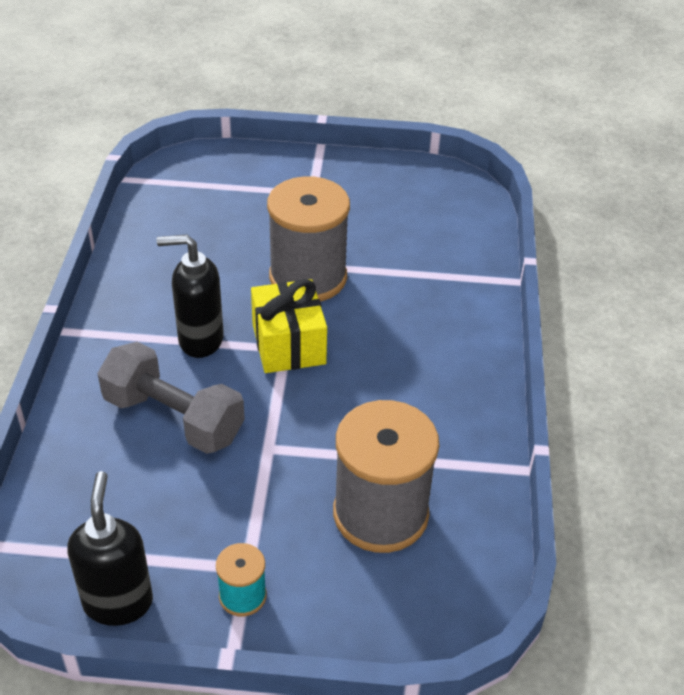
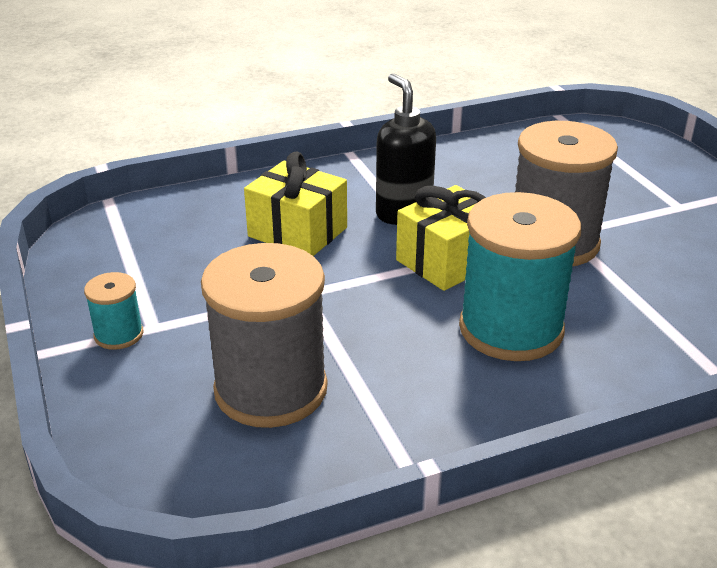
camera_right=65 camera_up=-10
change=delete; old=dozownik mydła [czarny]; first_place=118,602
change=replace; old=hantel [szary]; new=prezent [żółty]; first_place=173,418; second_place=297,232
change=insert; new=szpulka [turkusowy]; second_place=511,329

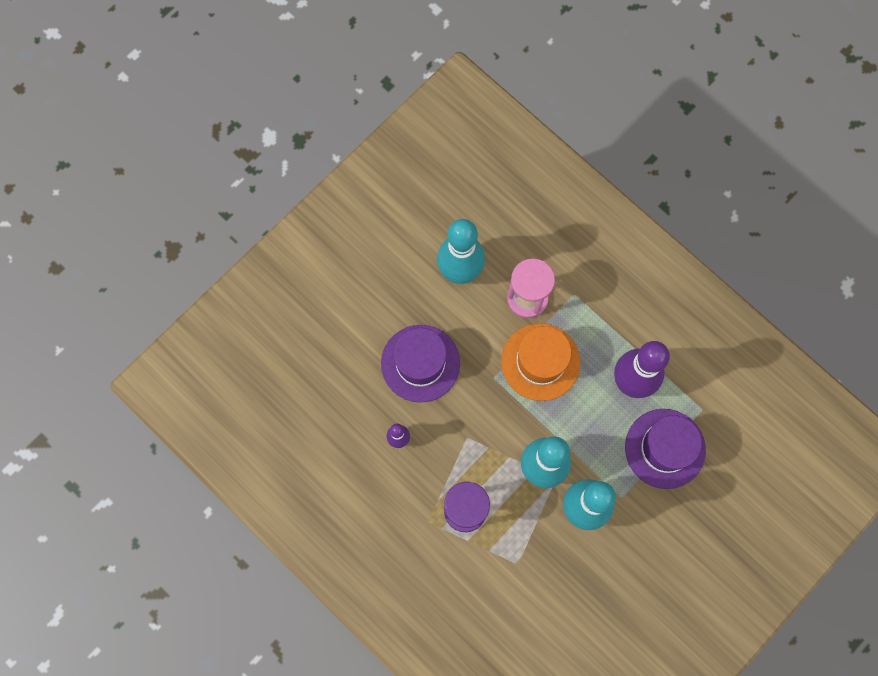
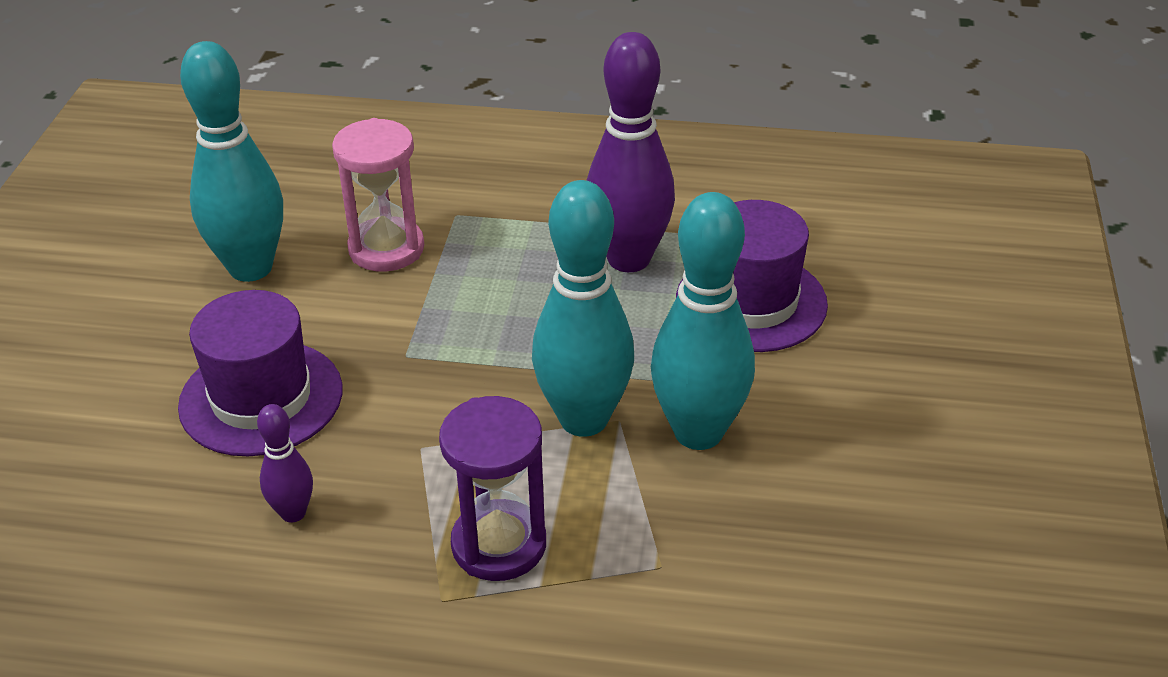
camera_right=-35 camera_up=-35
change=delete; old=kapelusz [pomarańczowy]; first_place=540,362

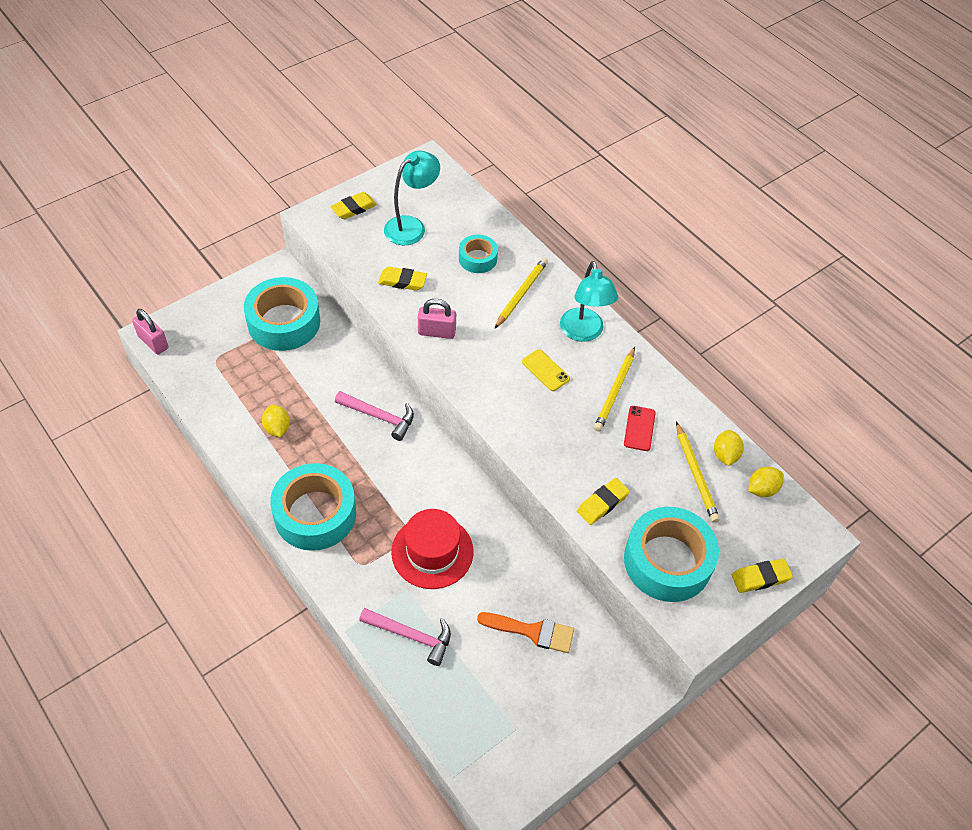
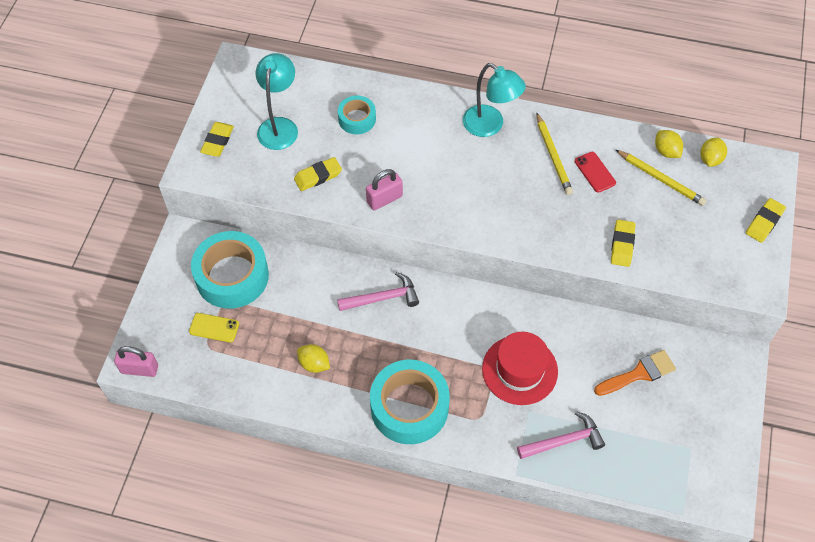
camera_right=-35 camera_up=5
change=delete; old=ołówek [żółty]; first_place=521,294
change=move; old=telefon [żółty]; first_place=545,370; second_place=214,328
change=delete; old=taśma klejąca [turkusowy]; first_place=667,561

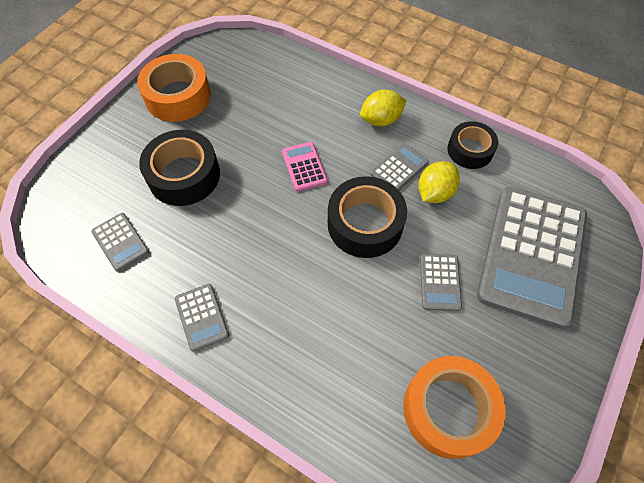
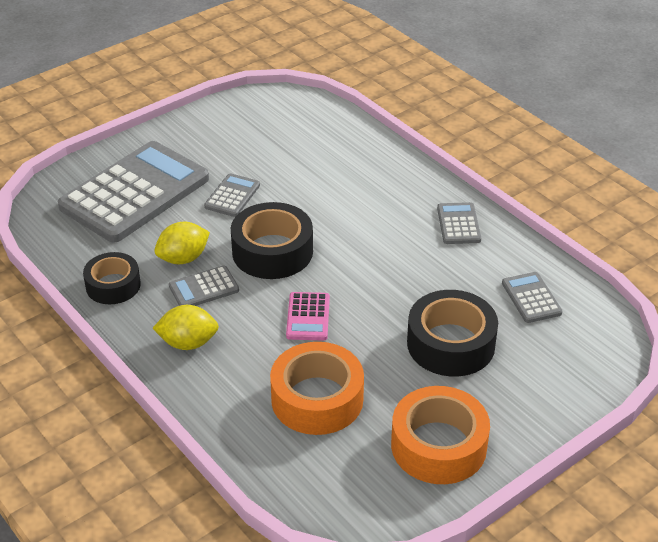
camera_right=-160 camera_up=-20
change=move; old=taśma klejąca [pomarańczowy]; first_place=448,409; second_place=317,399

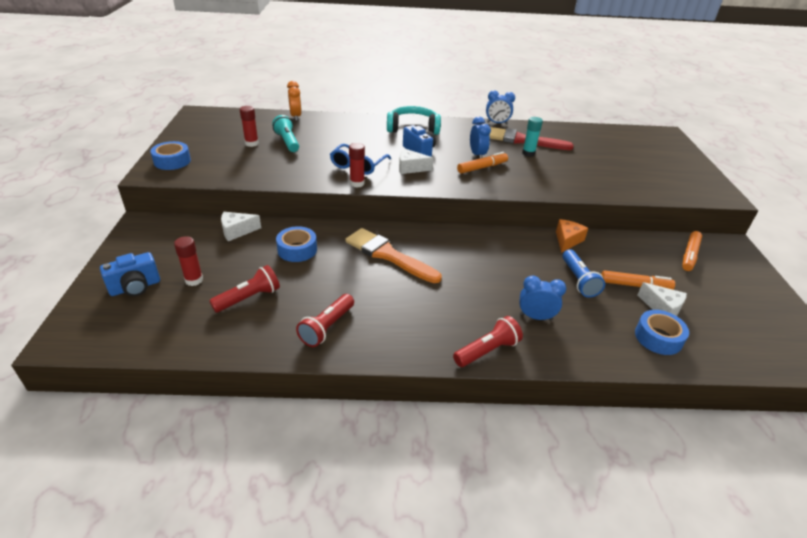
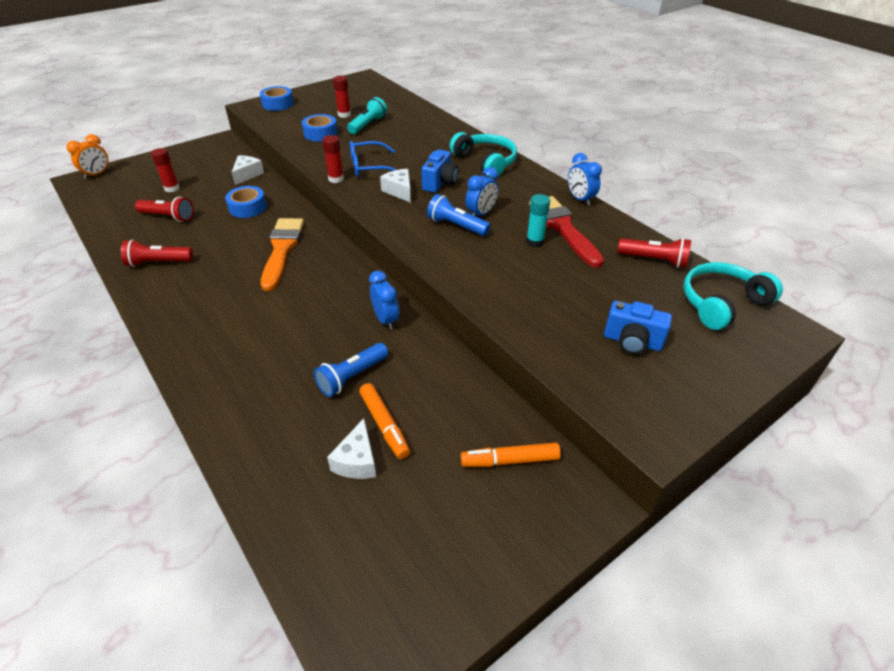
camera_right=55 camera_up=5
change=move; old=aparat fotograficzny [niebieski]; first_place=135,287; second_place=632,342
change=rotate; old=ser [biały]; first_place=237,231; second_place=247,175; degrees=75
change=move; old=budzik [pomarańczowy]; first_place=296,117; second_place=97,174
change=move; old=latarka [czerwony]; first_place=487,351; second_place=654,260
change=replace; old=flamaster [pomarańczowy]; new=latarka [niebieski]; first_place=482,167; second_place=456,226
change=move; old=budzik [niebieski]; first_place=535,317; second_place=386,320
change=delete; old=ser [pomarańczowy]; first_place=567,240
change=move; old=taśma klejąca [niebieski]; first_place=658,338; second_place=320,133
change=insert; new=słuchawki [turkusowy]; second_place=721,303

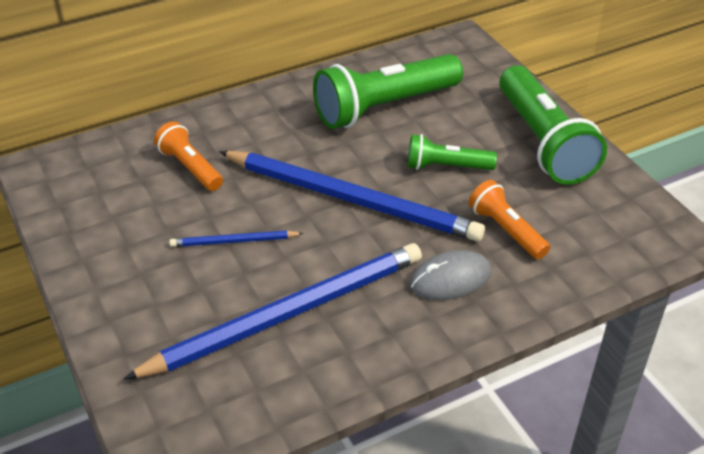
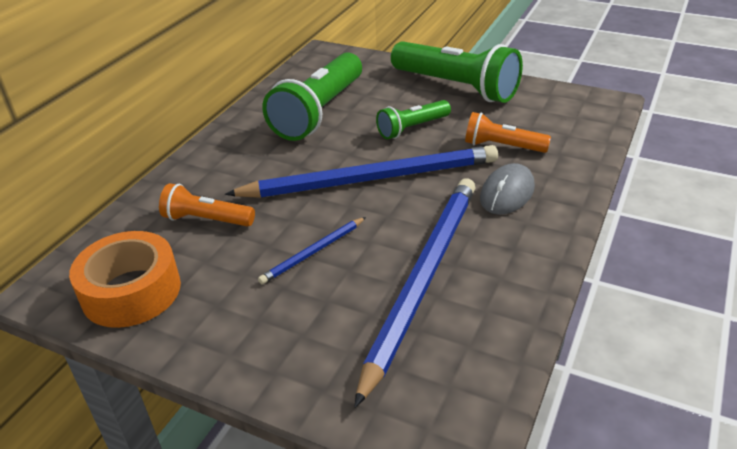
camera_right=-35 camera_up=-5
change=insert; new=taśma klejąca [pomarańczowy]; second_place=131,291

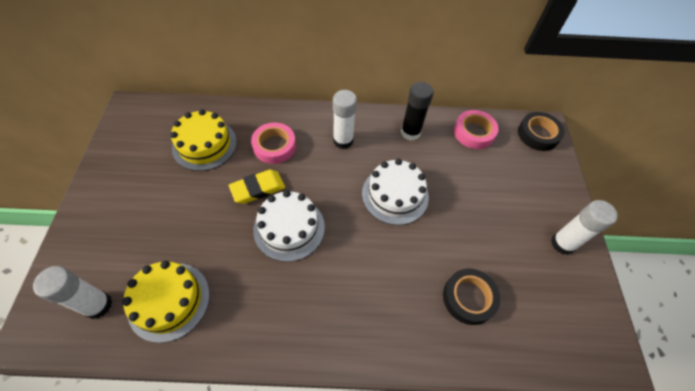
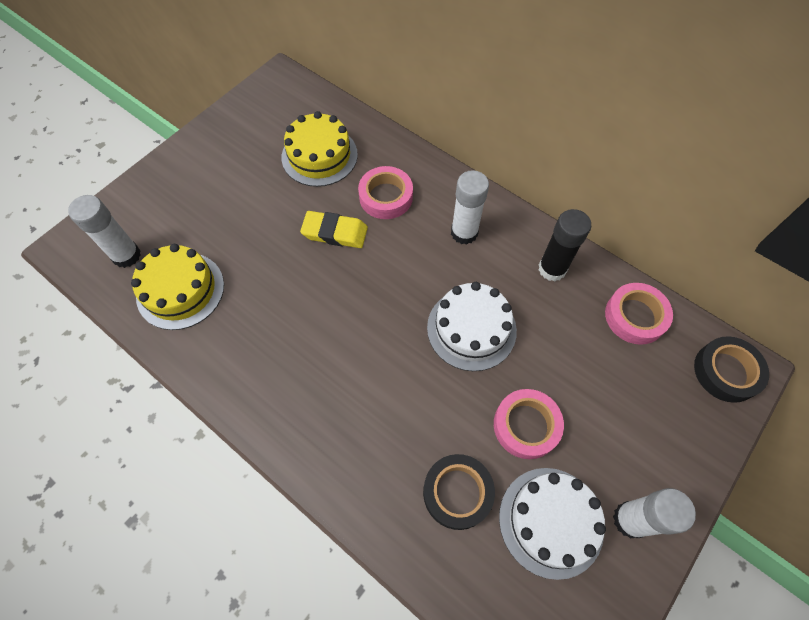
camera_right=40 camera_up=5
change=move; old=tort [biały]; first_place=289,228; second_place=551,521
change=insert; new=taśma klejąca [różowy]; second_place=526,425

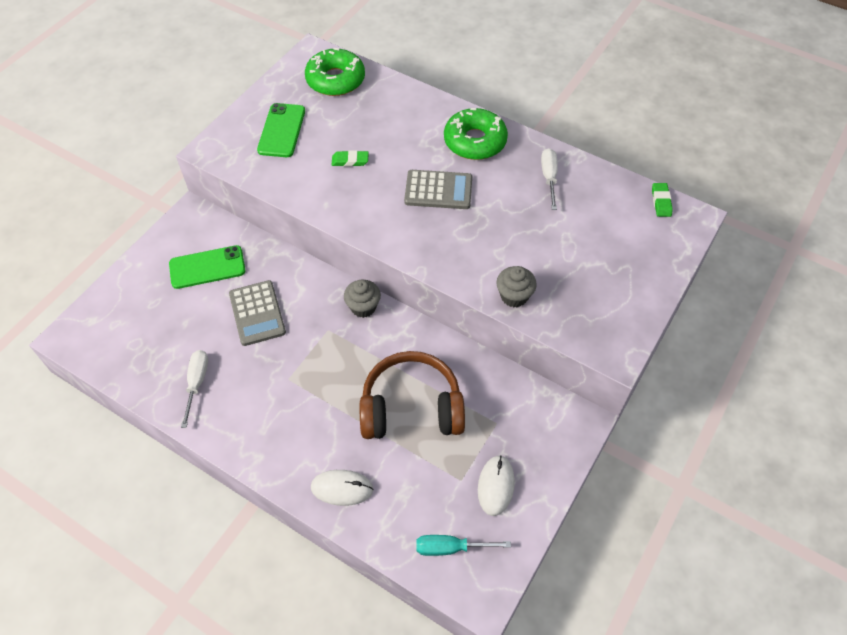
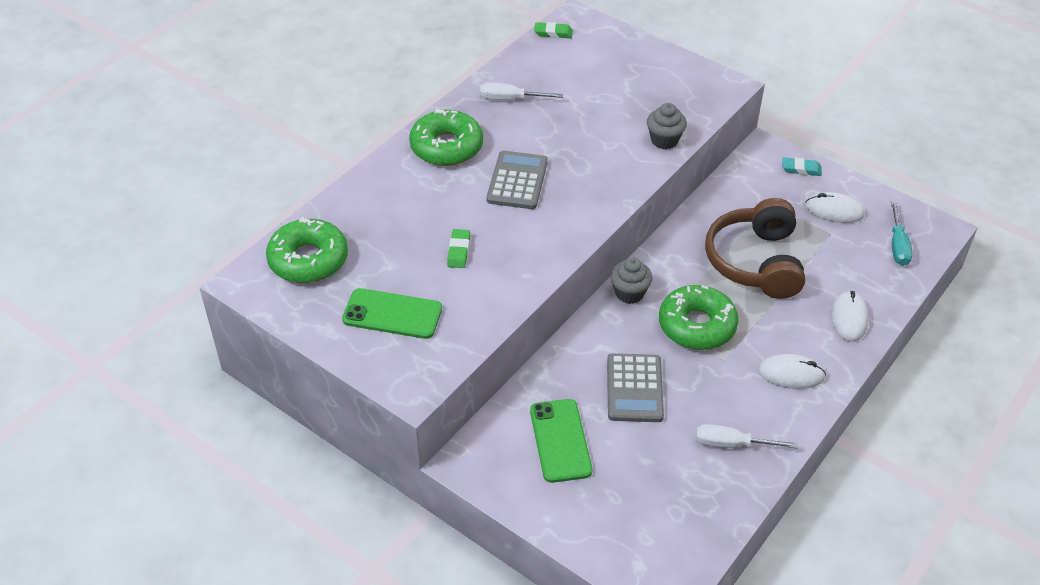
camera_right=-85 camera_up=-10
change=rotate; old=kalkulator [szary]; first_place=257,313; second_place=634,388; degrees=105
change=insert; new=donut [zielony]; second_place=697,325
change=insert; new=myszka [biały]; second_place=791,374
change=insert; new=gumka do mazania [turkusowy]; second_place=801,169

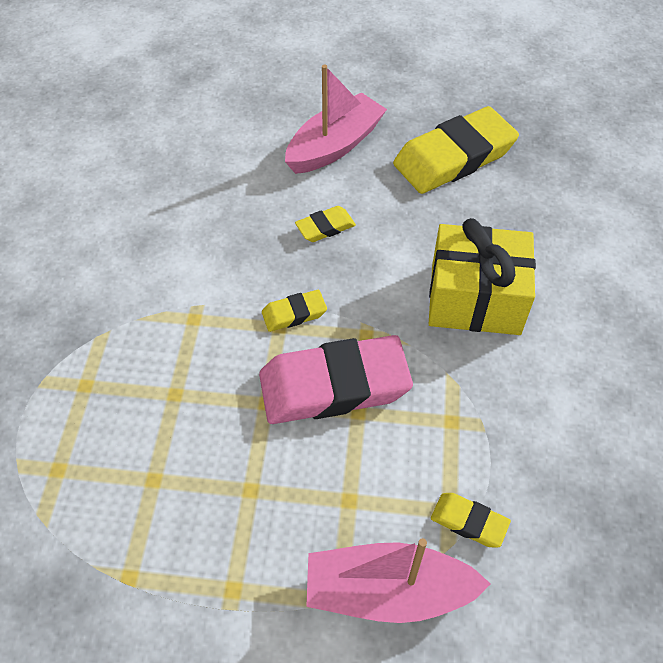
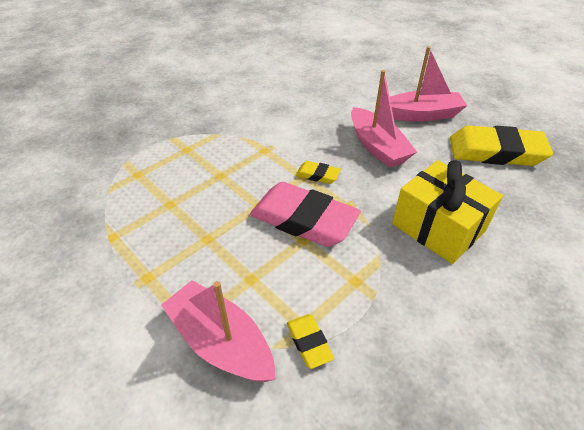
camera_right=40 camera_up=-10
change=replace; old=gumka do mazania [żółty]; new=łódka [różowy]; first_place=325,227; second_place=377,147

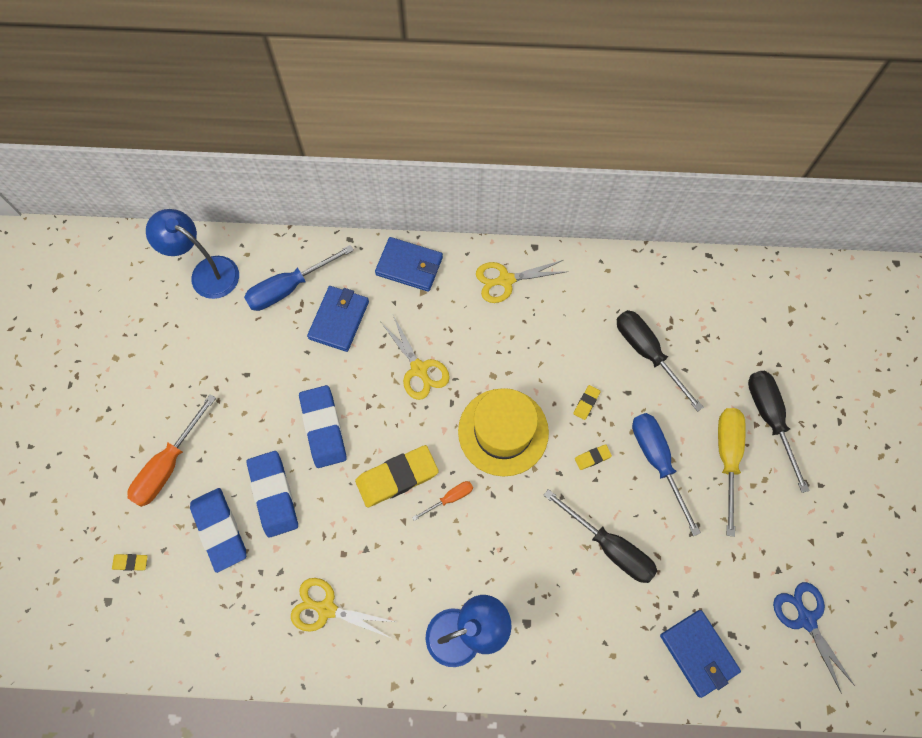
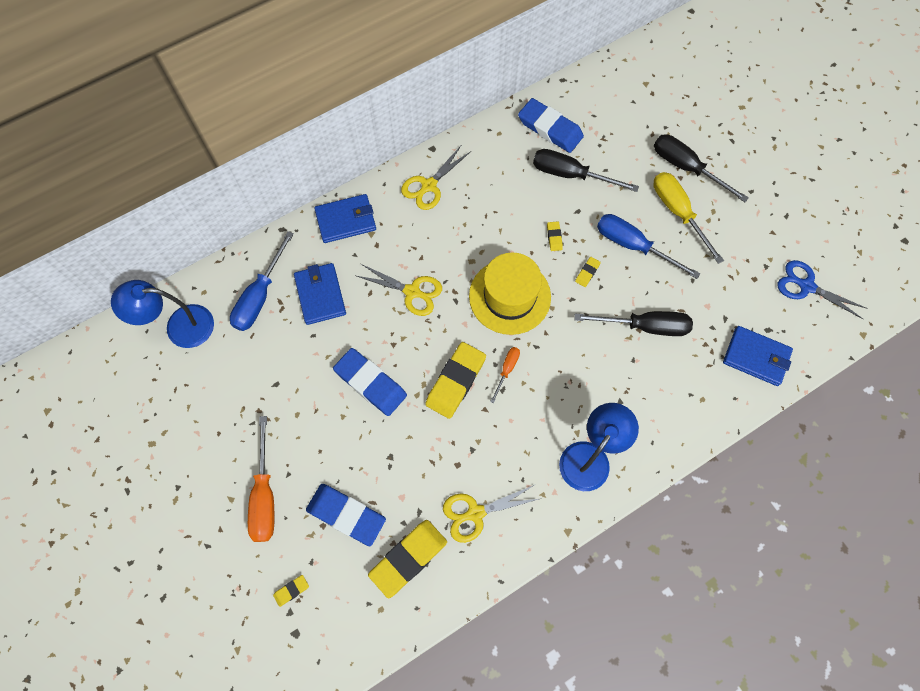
camera_right=-35 camera_up=0
change=move; old=gumka do mazania [niebieski]; first_place=273,495; second_place=550,128
change=insert; new=gumka do mazania [żółty]; second_place=408,558

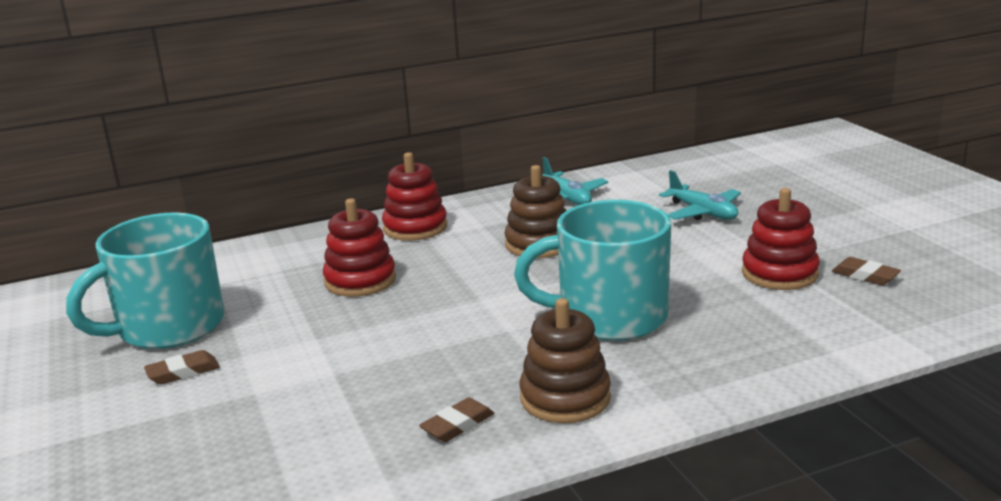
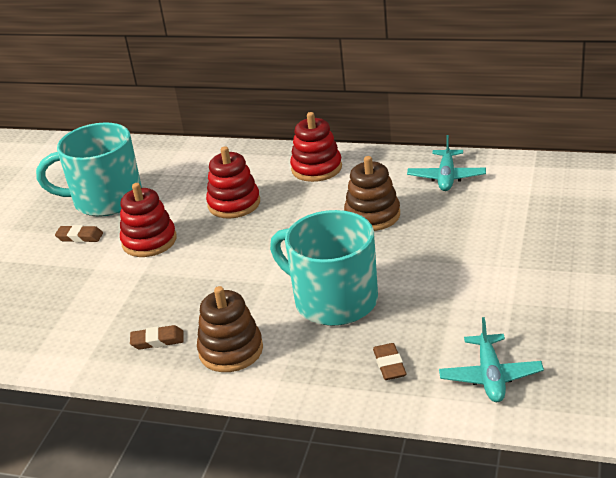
camera_right=40 camera_up=10
change=move; old=samolot [turkusowy]; first_place=703,212; second_place=490,376
change=move; old=zabawka nakładanka [czerwony]; first_place=779,273; second_place=149,241
change=move; old=gumka do mazania [brązowy]; first_place=865,276; second_place=389,365

